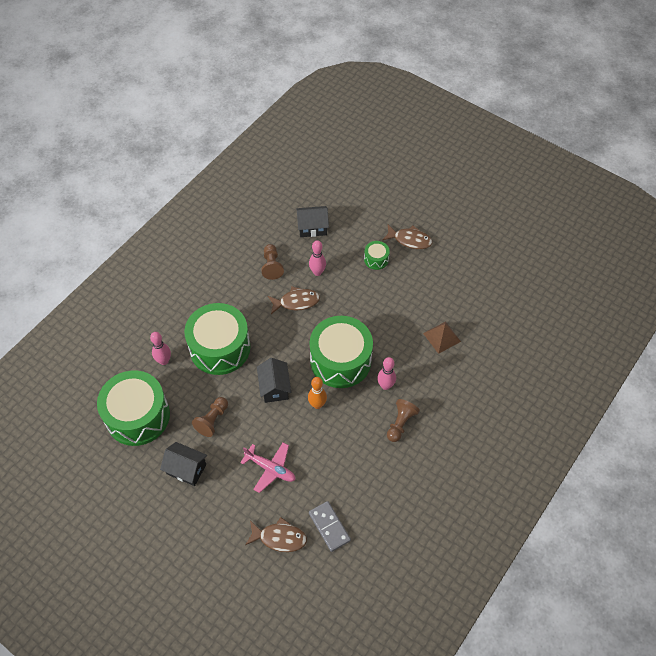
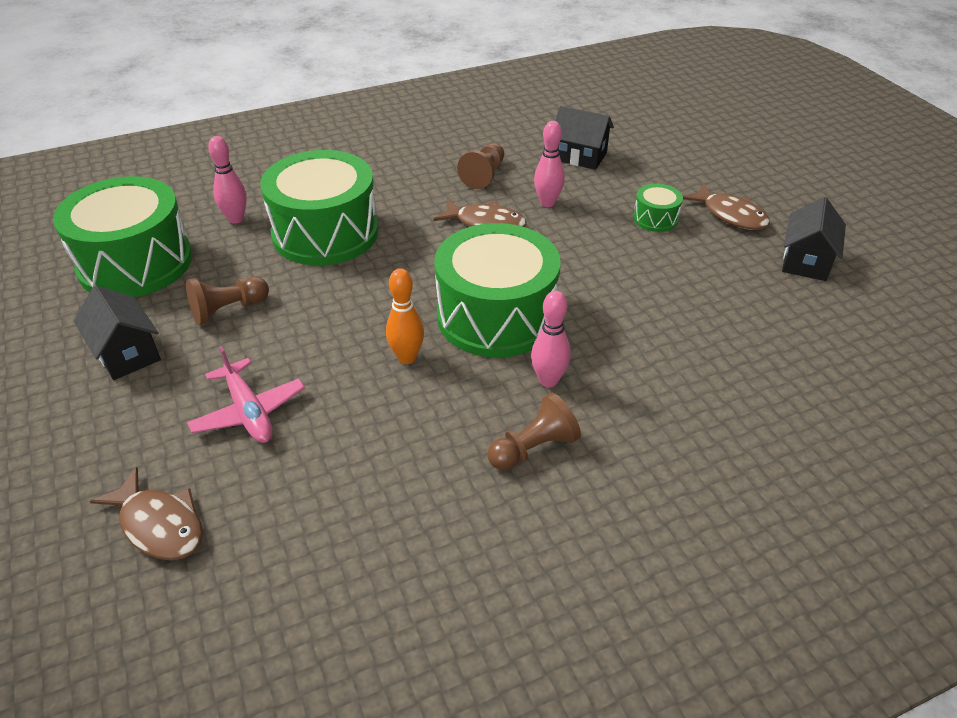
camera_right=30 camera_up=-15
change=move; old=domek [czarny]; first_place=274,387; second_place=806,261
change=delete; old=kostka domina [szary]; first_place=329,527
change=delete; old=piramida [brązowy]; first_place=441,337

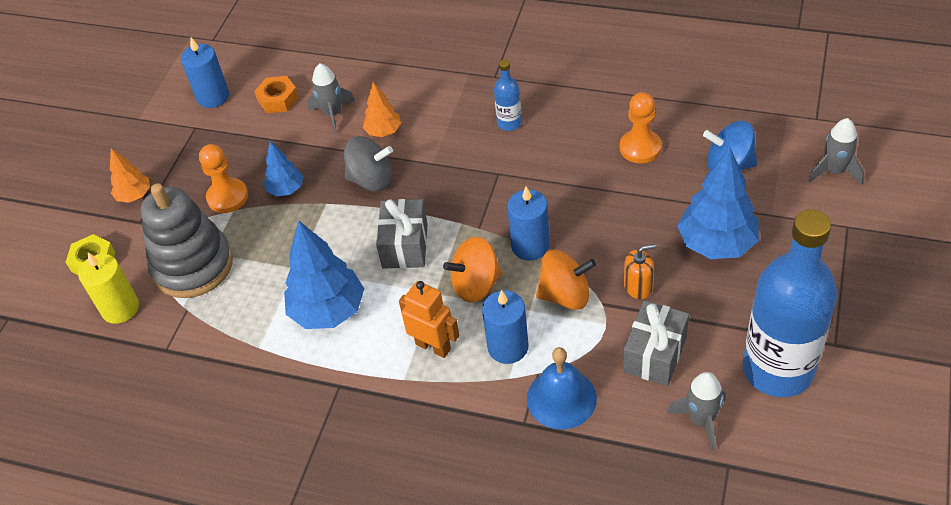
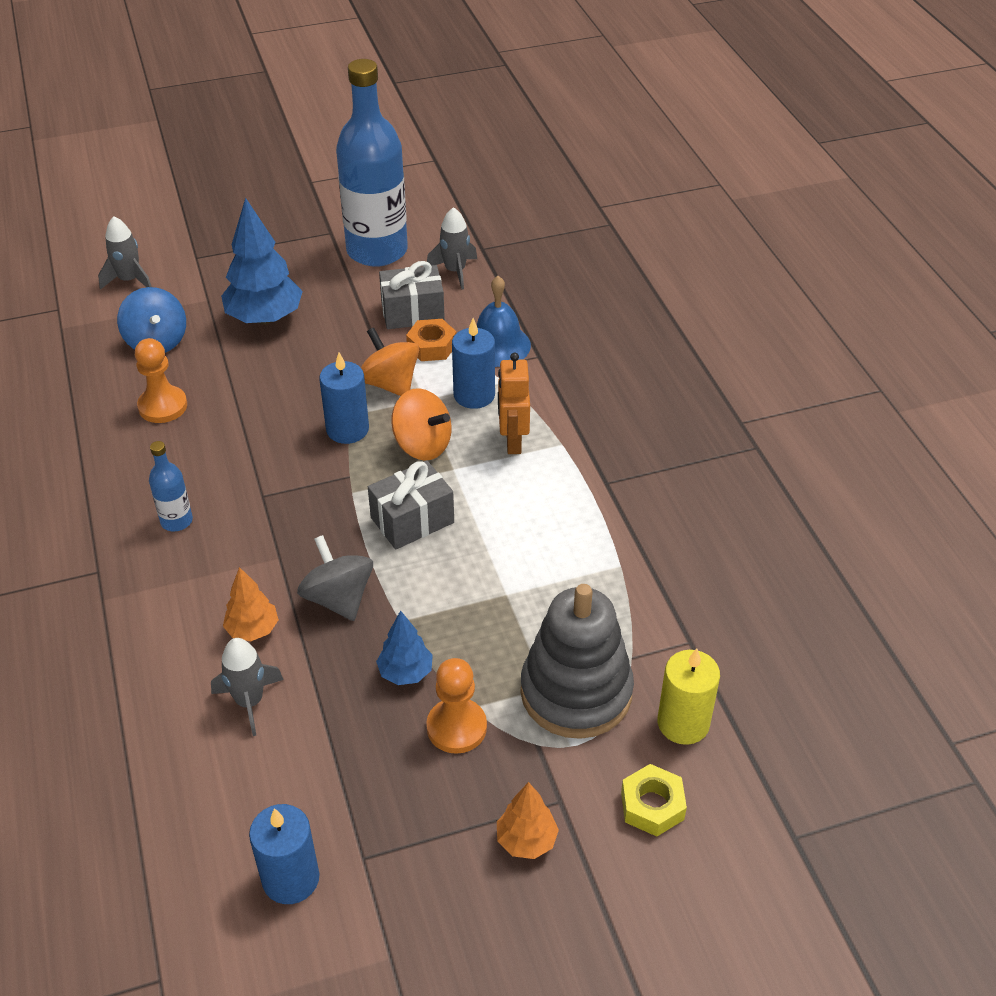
camera_right=-130 camera_up=-5
change=move; old=nakrętka [pomarańczowy]; first_place=278,99; second_place=431,346
change=delete; old=drzewko [niebieski]; first_place=328,311
change=delete; old=dozownik mydła [pomarańczowy]; first_place=638,286

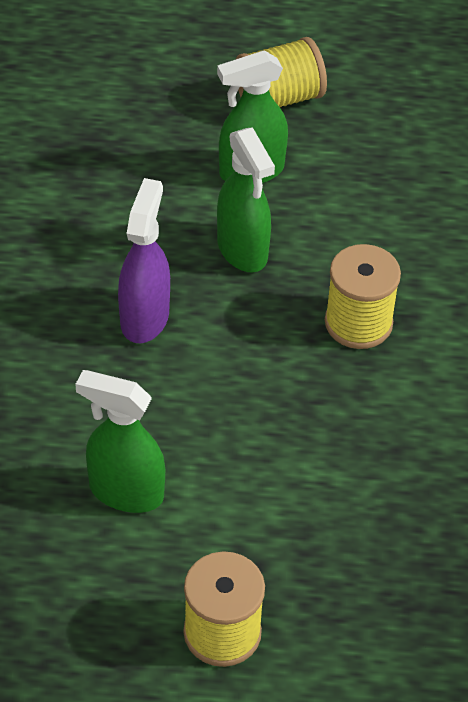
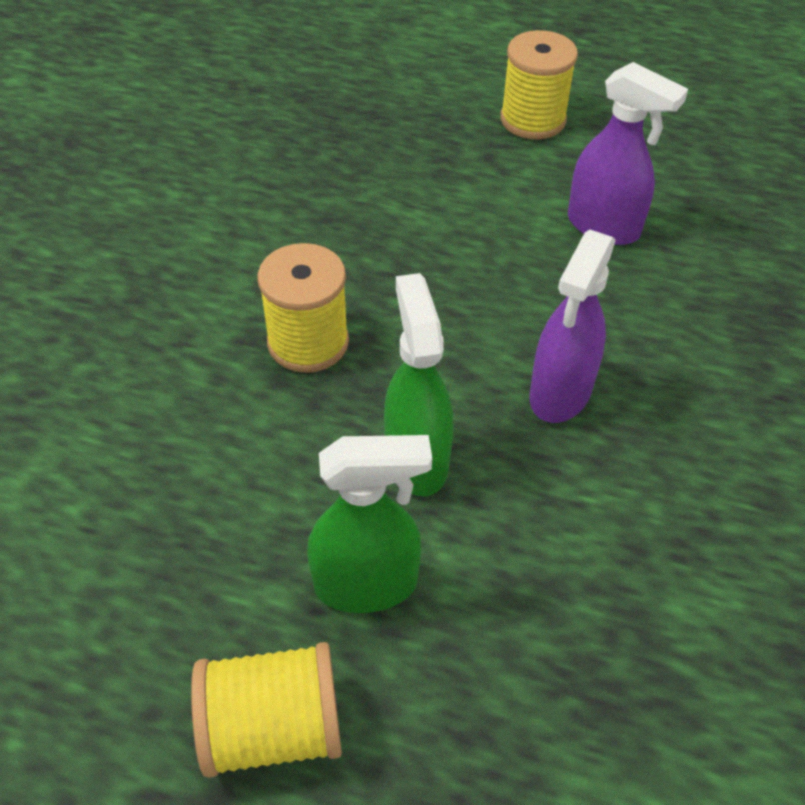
camera_right=-165 camera_up=0
change=recolor; old=spryskiwacz [zielony]; new=spryskiwacz [fioletowy]; first_place=125,492; second_place=604,227

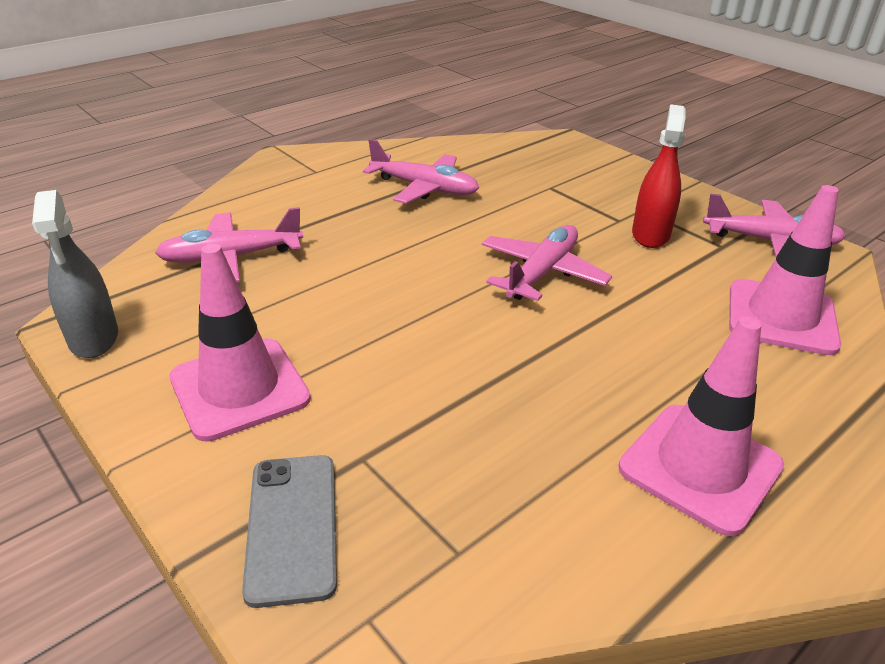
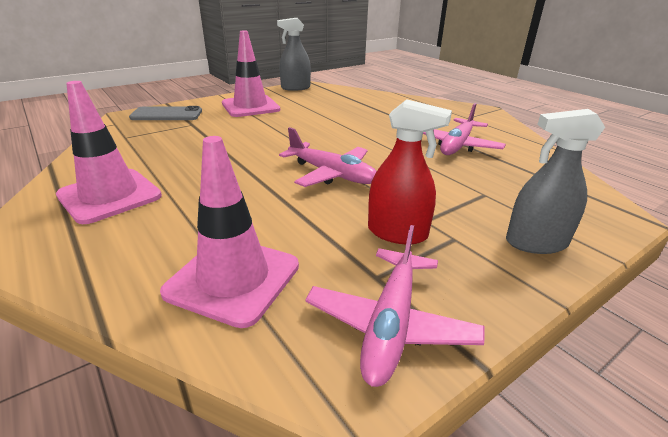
camera_right=95 camera_up=-5
change=delete; old=samolot [różowy]; first_place=231,257
change=insert; new=spryskiwacz [szary]; second_place=536,243

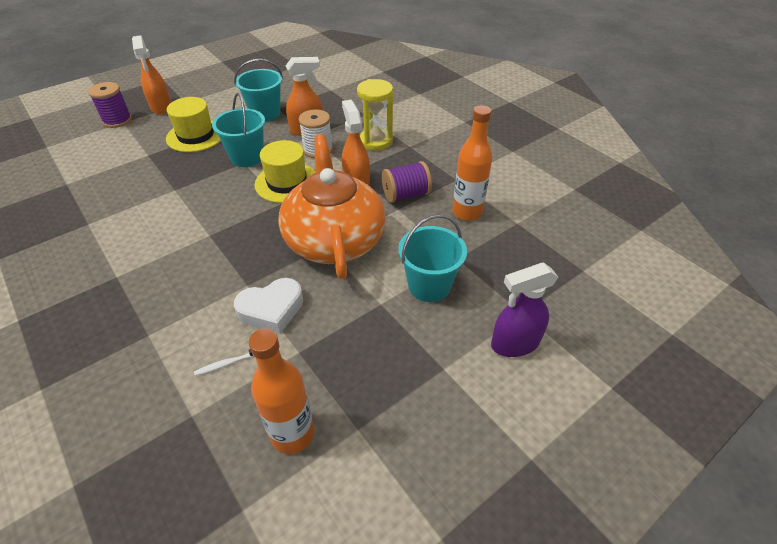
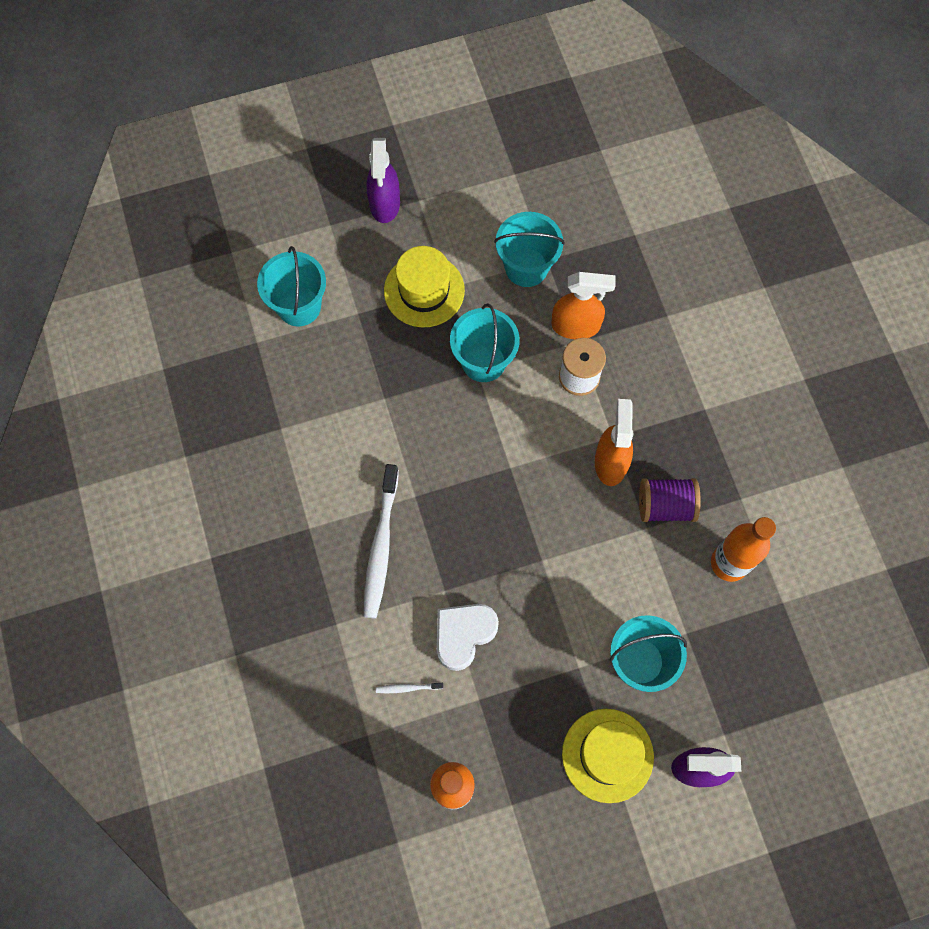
camera_right=20 camera_up=25
change=delete; old=szpulka [fioletowy]; first_place=117,120
change=recolor; old=spryskiwacz [pomarańczowy]; new=spryskiwacz [fioletowy]; first_place=161,107; second_place=385,204
change=rotate; old=serce [biały]; first_place=271,309; second_place=463,635; degrees=135
change=move; old=kapelusz [żółty]; first_place=287,182; second_place=607,755
change=delete; old=imbryk [pomarańczowy]; first_place=334,240
change=delete; old=klepsydra [żółty]; first_place=376,141
change=insert; new=wiadro [turkusowy]; second_place=299,306
change=insert; new=szczoteczka do zębów [biały]; second_place=381,546

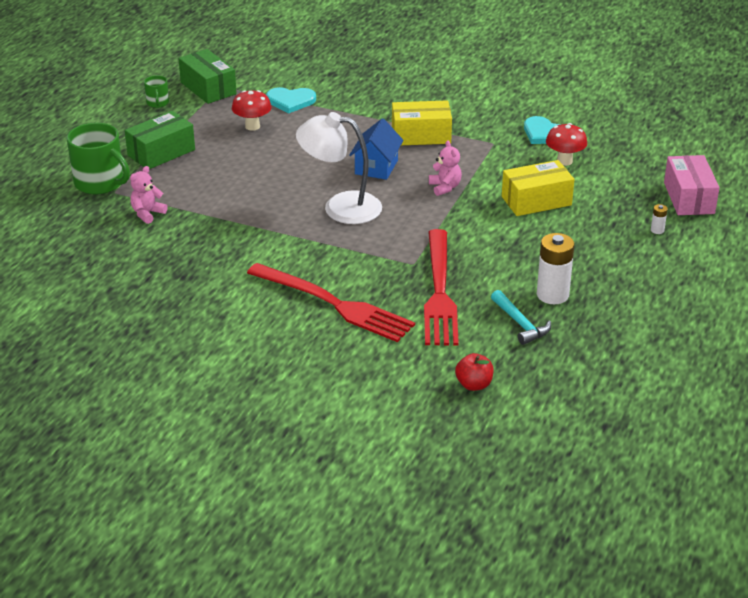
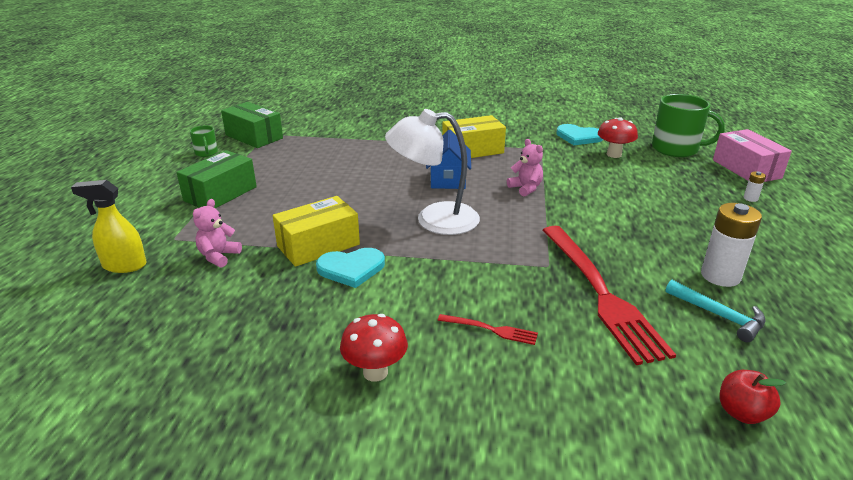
camera_right=-15 camera_up=-5
change=move; old=kubek [zielony]; first_place=100,183; second_place=676,149
change=move; old=grzyb [czerwony]; first_place=252,126; second_place=375,372
change=resize; old=widelec [czerwony]; first_place=334,304; second_place=491,329; factor=0.42
change=move; old=serce [turkusowy]; first_place=290,101; second_place=351,268
change=move; old=pudełko [żółty]; first_place=536,201; second_place=318,245
change=insert; new=spryskiwacz [żółty]; second_place=124,265

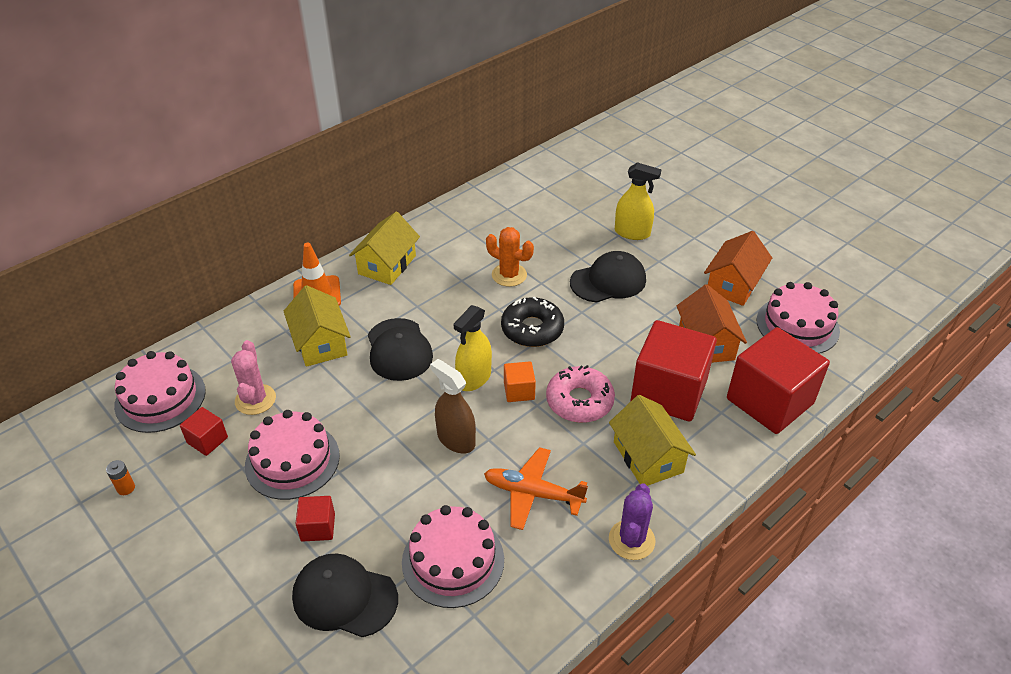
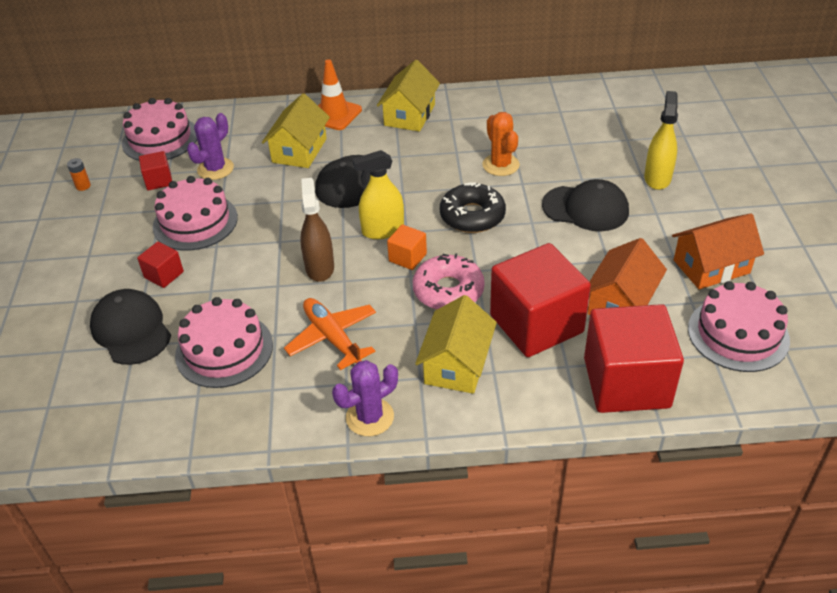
camera_right=40 camera_up=0
change=recolor; old=kaktus [różowy]; new=kaktus [fioletowy]; first_place=255,399; second_place=215,169
change=rotate; old=domek [żółty]; first_place=387,265; second_place=409,115; degrees=-45
change=rotate; old=spryskiwacz [żółty]; first_place=632,233; second_place=657,178; degrees=-135

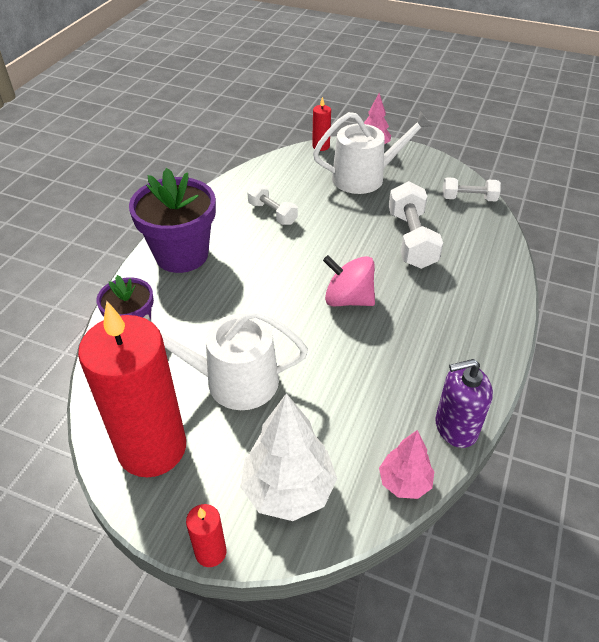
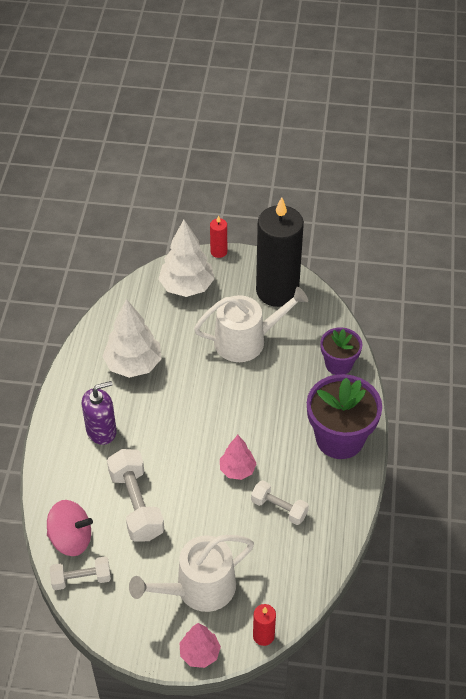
camera_right=165 camera_up=5
change=recolor; old=świeca [czerwony]; new=świeca [czarny]; first_place=152,448; second_place=277,291
change=move; old=bączek [różowy]; first_place=348,299; second_place=71,539
change=move; old=drzewko [różowy]; first_place=404,482; second_place=237,470
change=move; old=dozownik mydła [fioletowy]; first_place=456,427; second_place=101,431
change=insert; new=drzewko [biały]; second_place=133,364

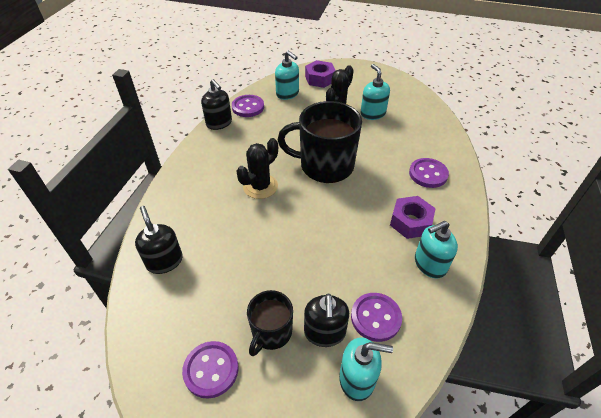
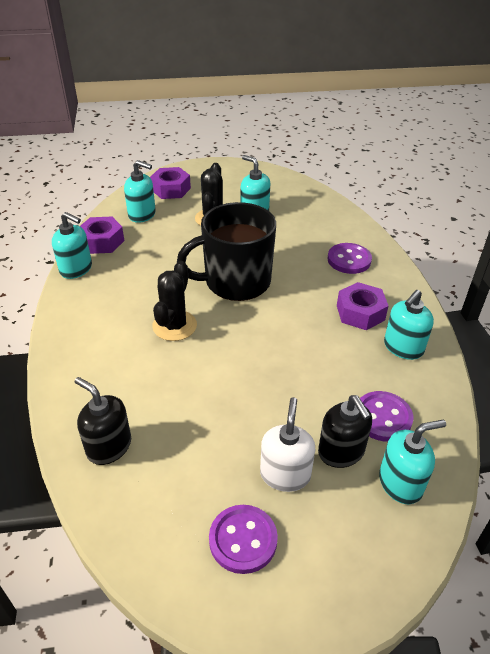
camera_right=-25 camera_up=-5
change=recolor; old=dozownik mydła [czarny]; new=dozownik mydła [turkusowy]; first_place=219,123; second_place=76,269
change=replace; old=guzik [fioletowy]; new=nakrętka [fioletowy]; first_place=248,107; second_place=102,241
change=replace; old=kubek [czarny]; new=dozownik mydła [biały]; first_place=271,332; second_place=285,474

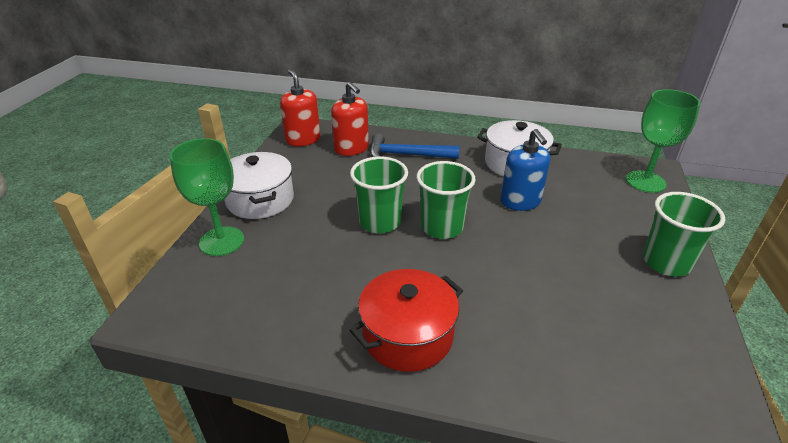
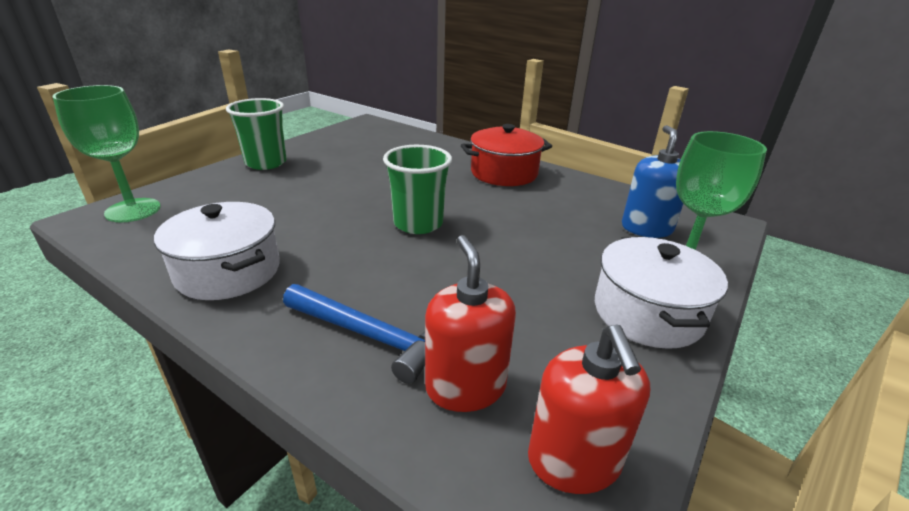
camera_right=-160 camera_up=-5
change=delete; old=szklanka [zielony]; first_place=380,222
change=move; old=dozownik mydła [niebieski]; first_place=520,201; second_place=646,228

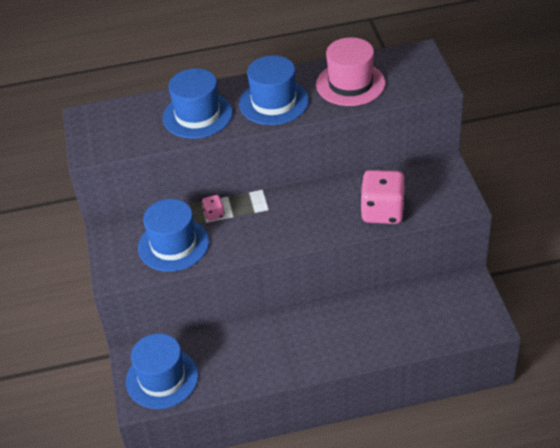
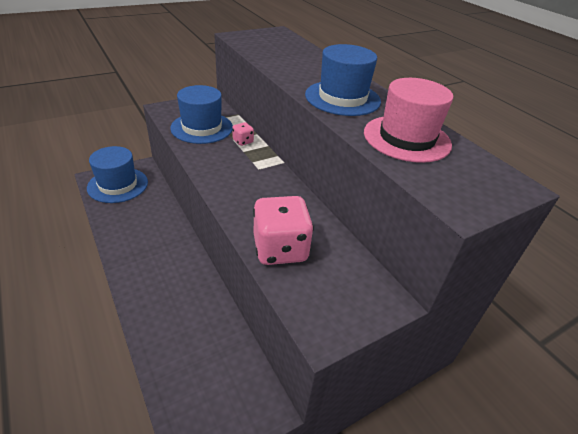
camera_right=65 camera_up=-5
change=delete; old=kapelusz [niebieski]; first_place=197,115

